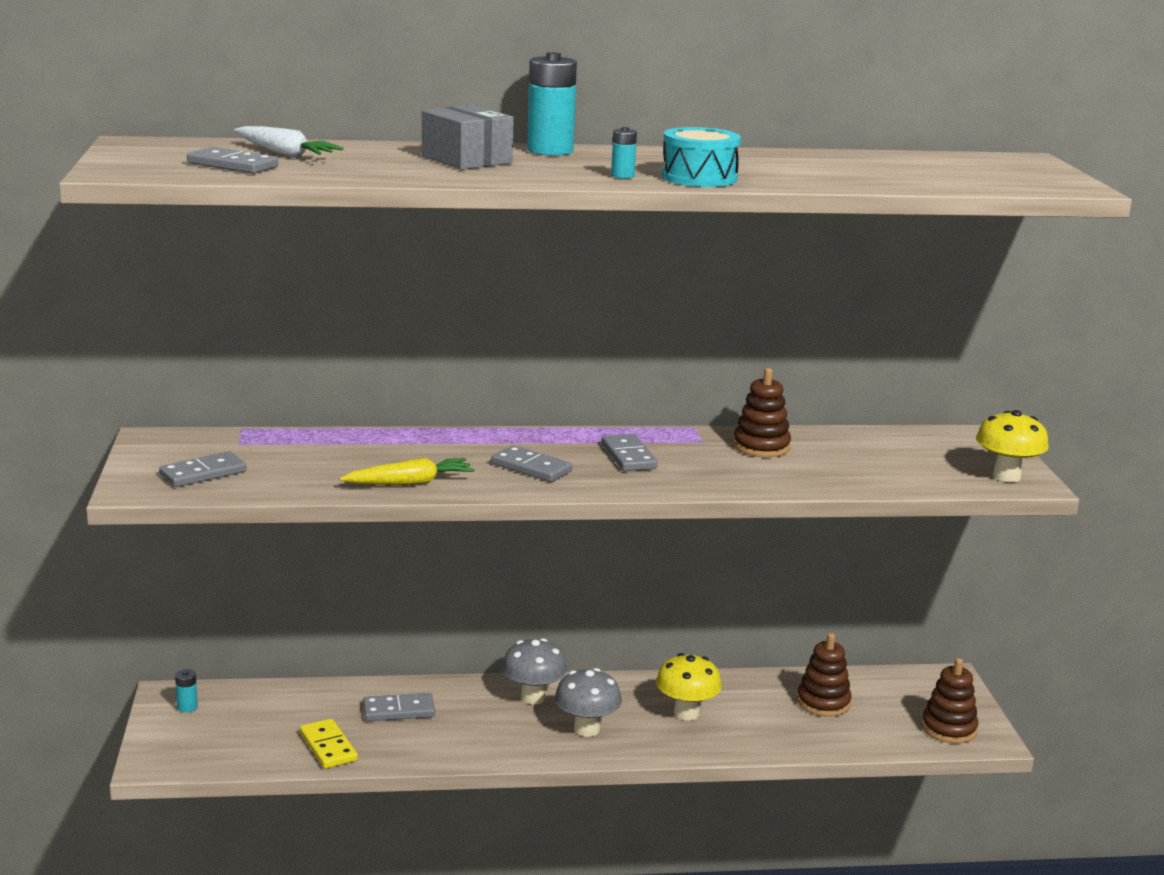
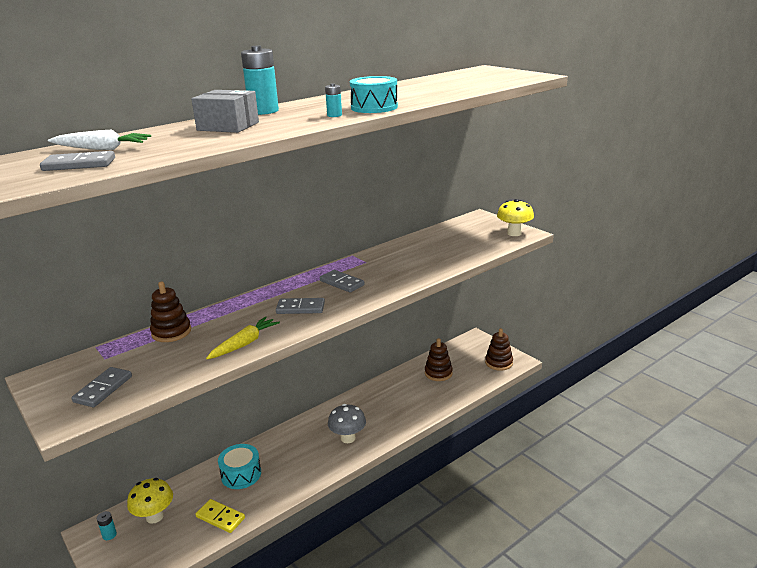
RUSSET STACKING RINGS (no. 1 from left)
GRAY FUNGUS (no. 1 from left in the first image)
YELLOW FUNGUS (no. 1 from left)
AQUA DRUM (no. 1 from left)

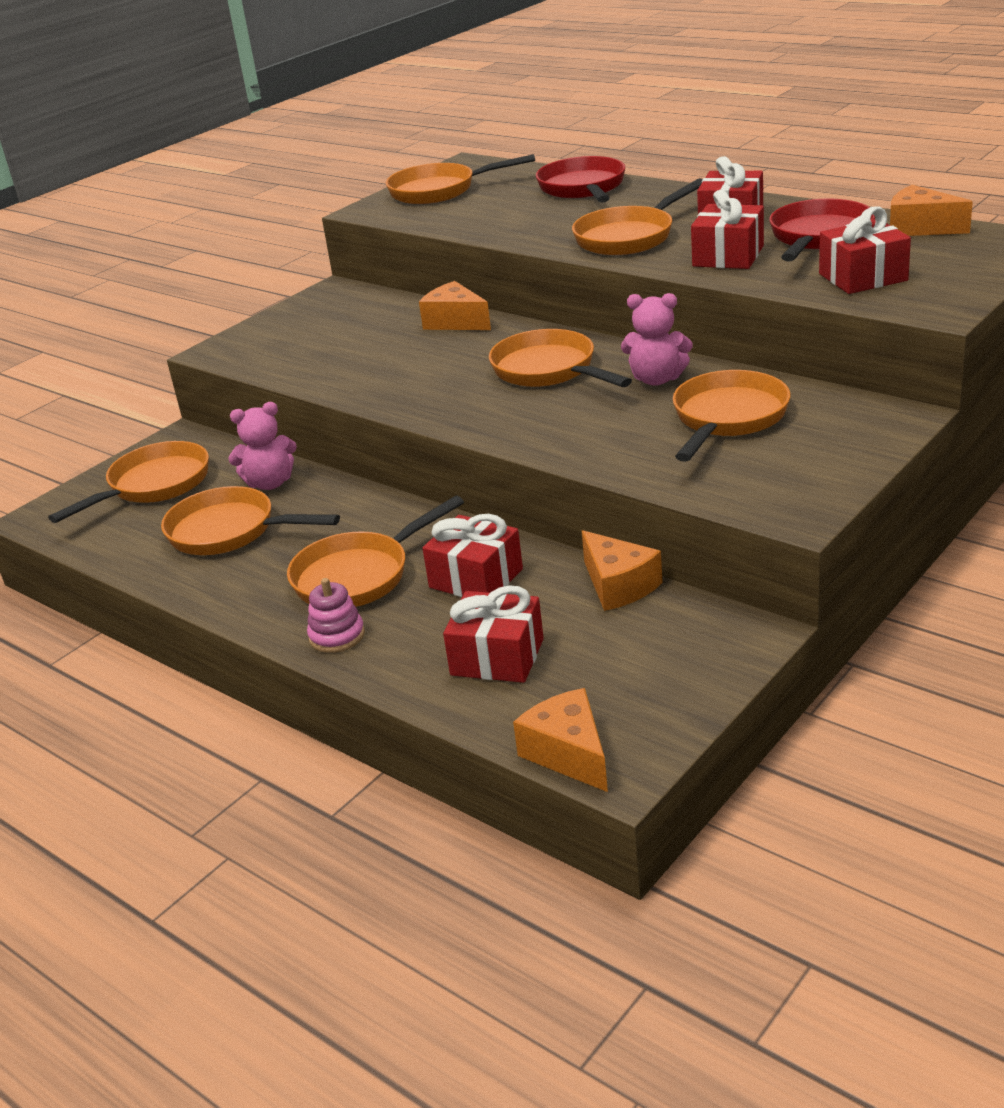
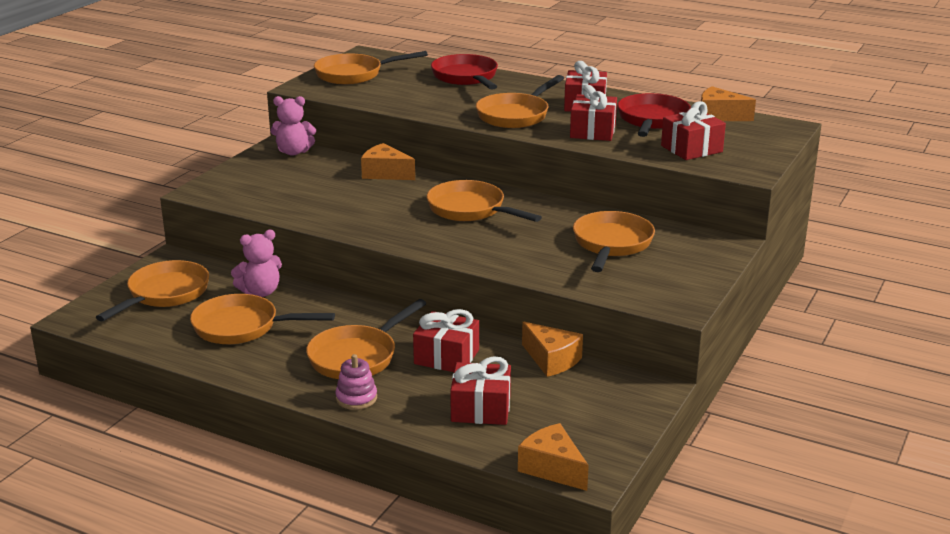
PINK STUFFED BEAR (no. 2 from left)

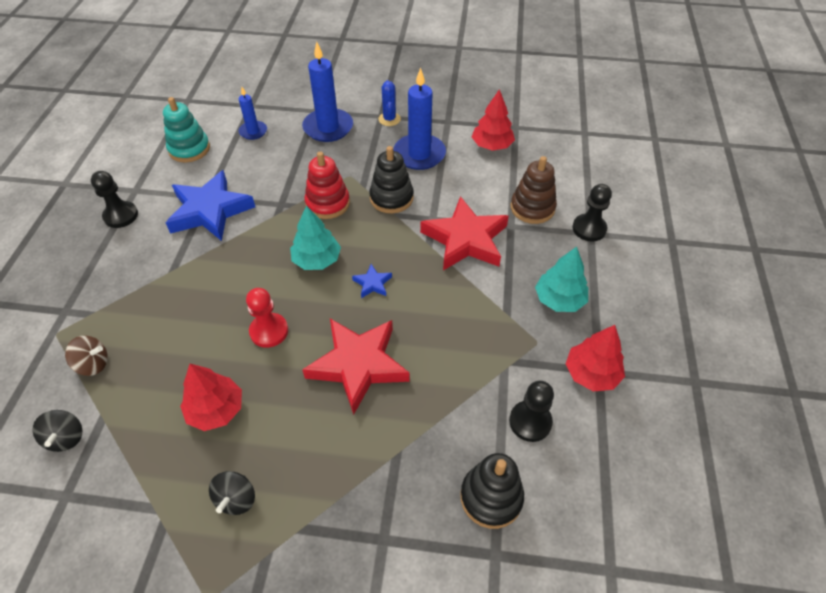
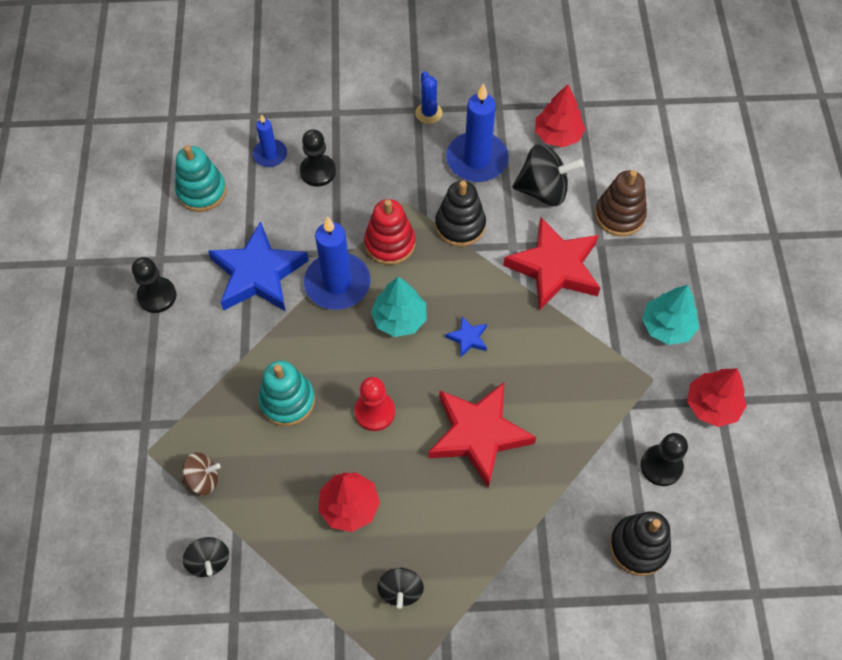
ROYAL BLUE CANDLE (no. 2 from left)
BLACK CHESS PAWN (no. 2 from left)
BLACK WHIRLIGIG (no. 3 from left)
AQUA STACKING RINGS (no. 2 from left)

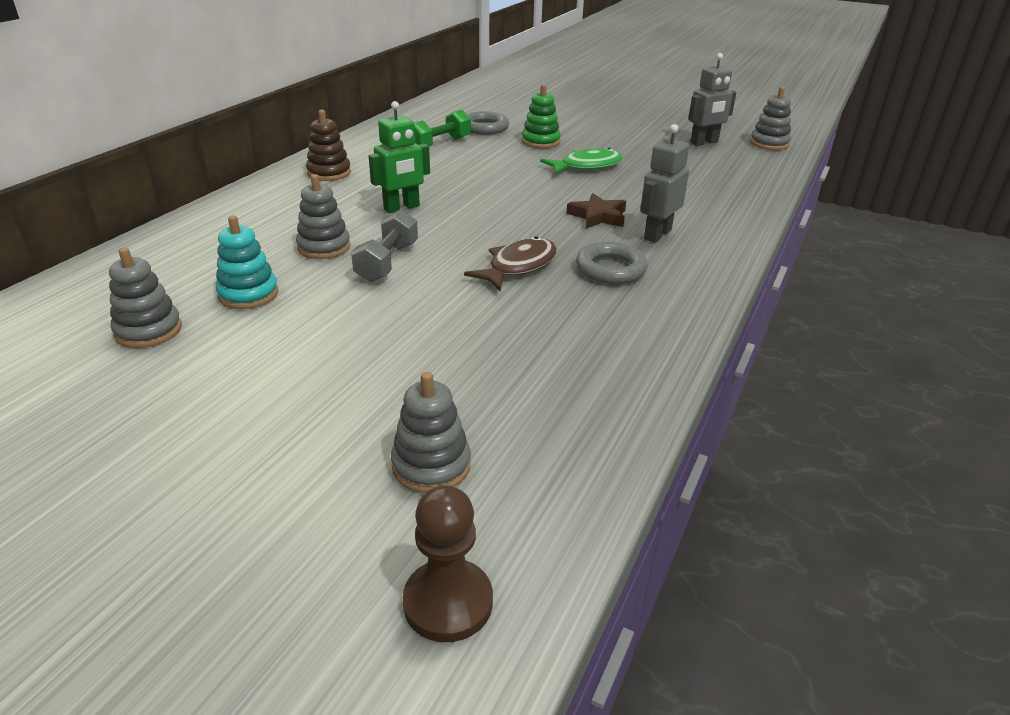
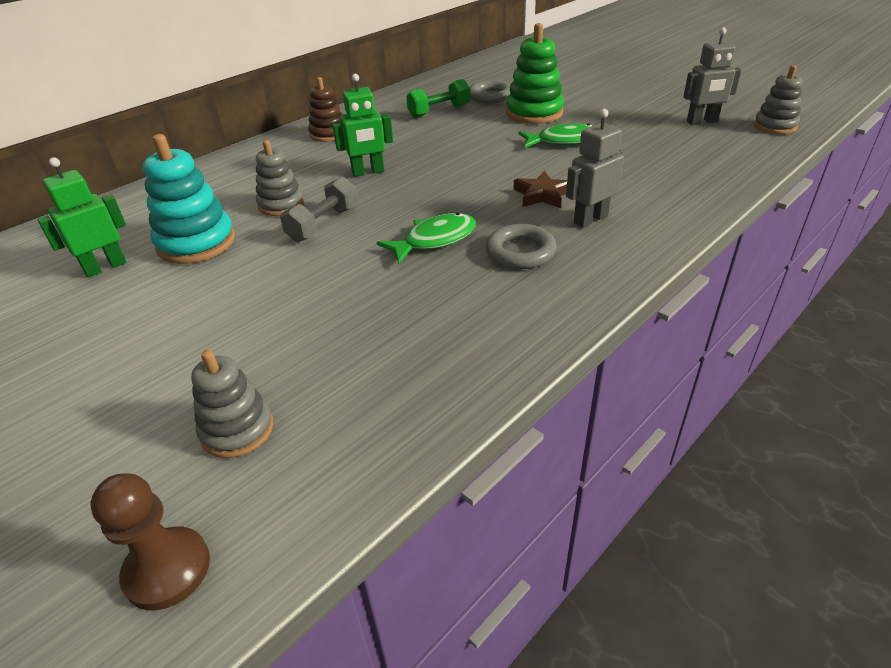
GREEN STACKING RINGS
AQUA STACKING RINGS
GREEN FISH FIGURE (no. 1 from left)
GREEN ROBOT FIGURE (no. 1 from left)

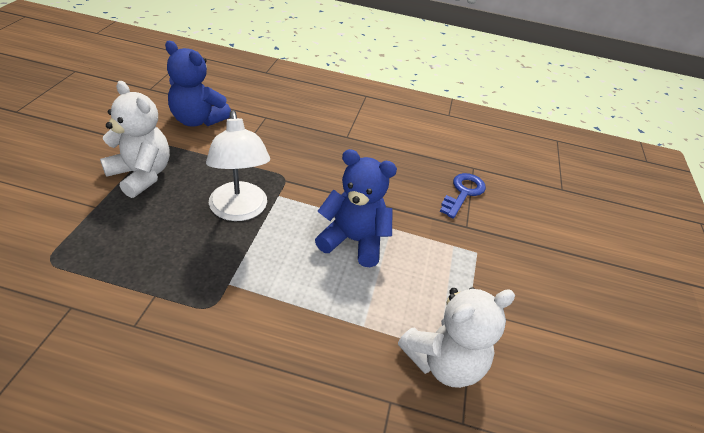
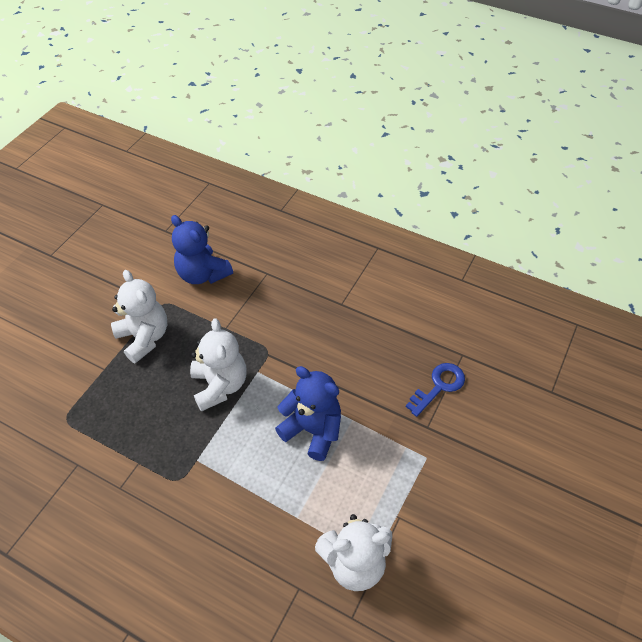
WHITE STUFFED BEAR (no. 2 from left)

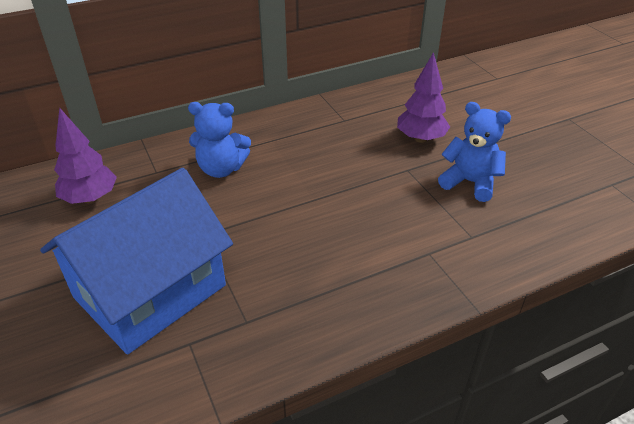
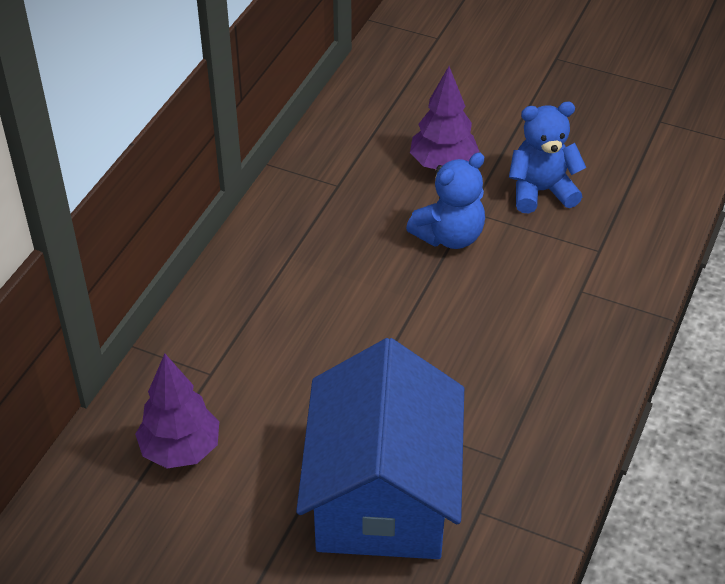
ROYAL BLUE STUFFED BEAR (no. 1 from left)

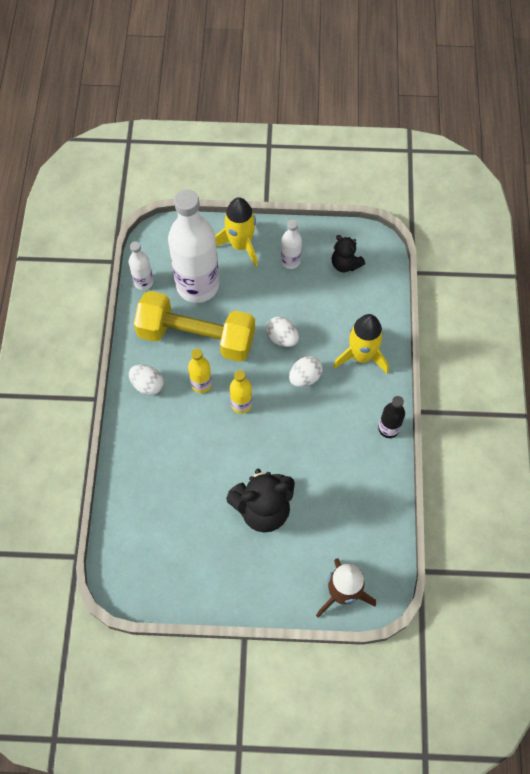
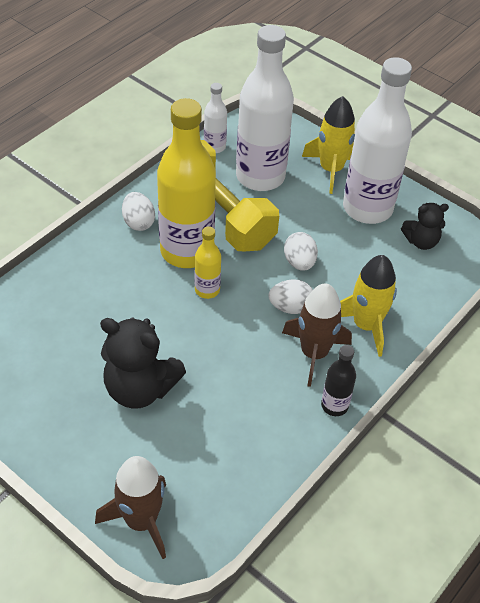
WHITE FLASK (no. 3 from left)
BLACK STUFFED BEAR (no. 2 from left)
YELLOW FLASK (no. 1 from left)
RUSSET ROCKET (no. 2 from left)

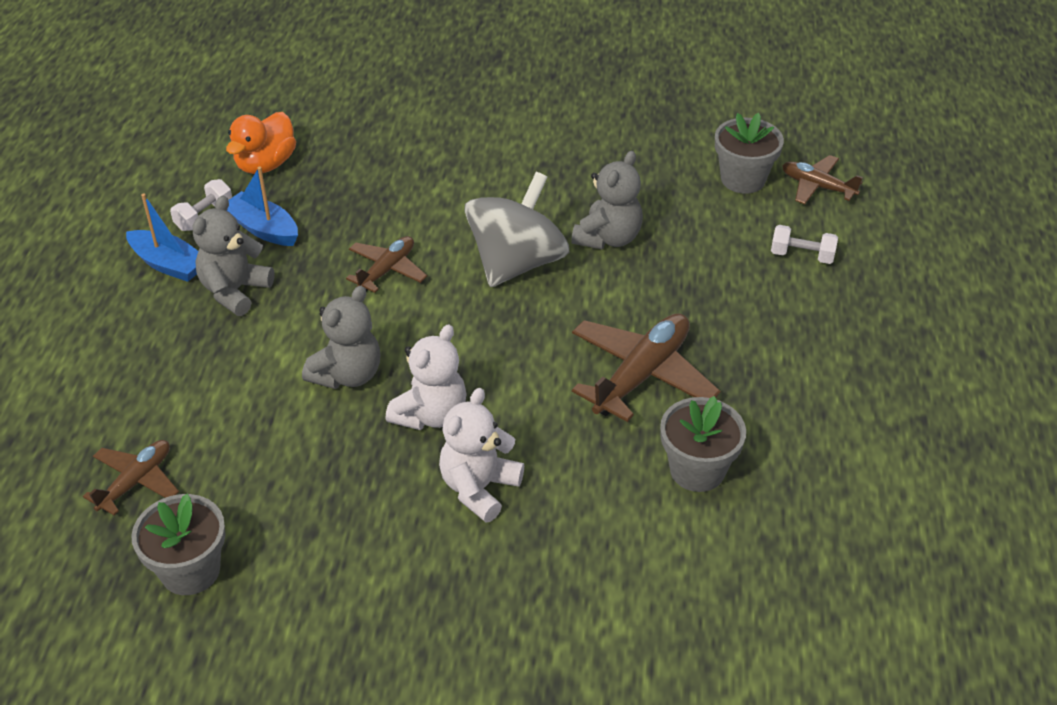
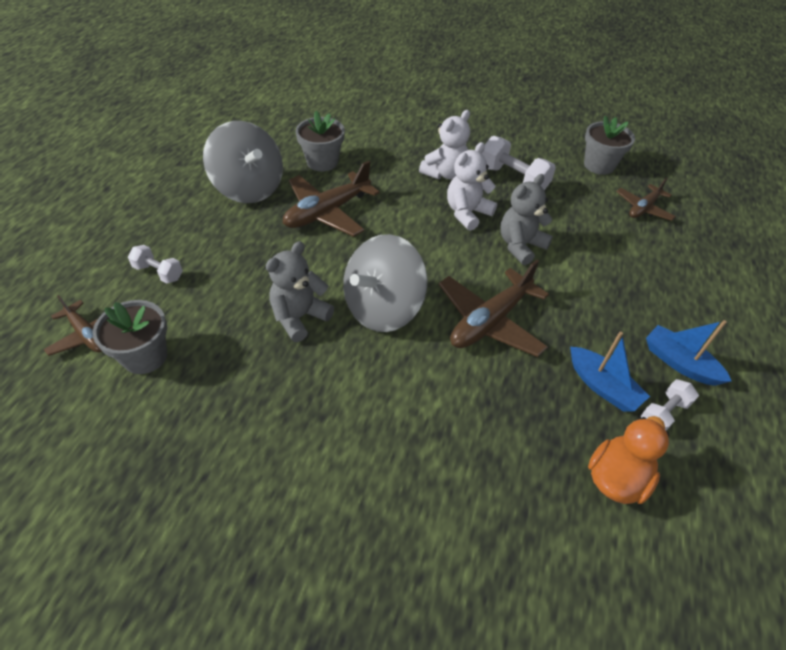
GRAY STUFFED BEAR (no. 1 from left in the first image)
RUSSET PLANE (no. 3 from left)
GRAY WHIRLIGIG (no. 1 from left)
WHITE DUMBBELL (no. 2 from left)

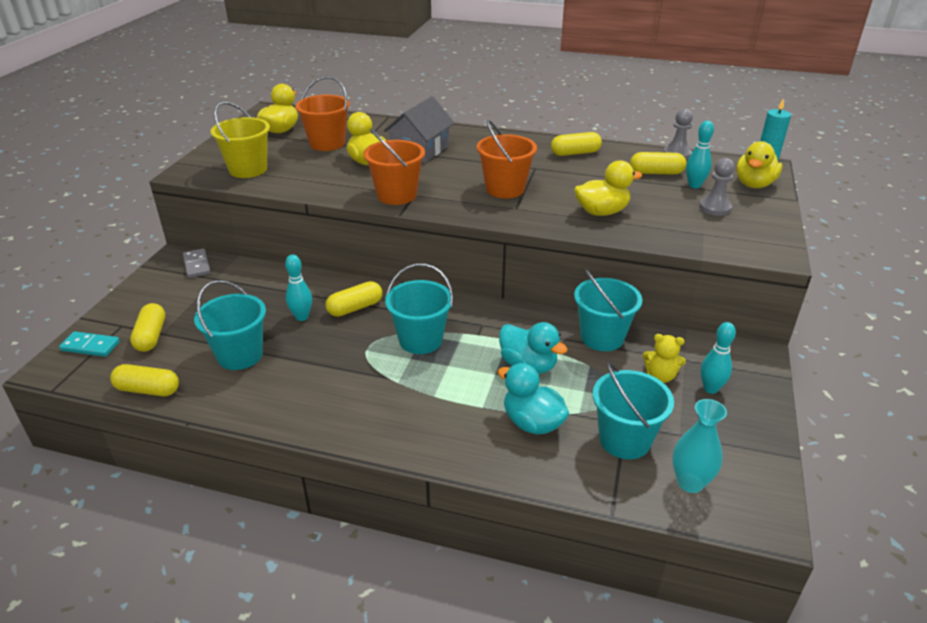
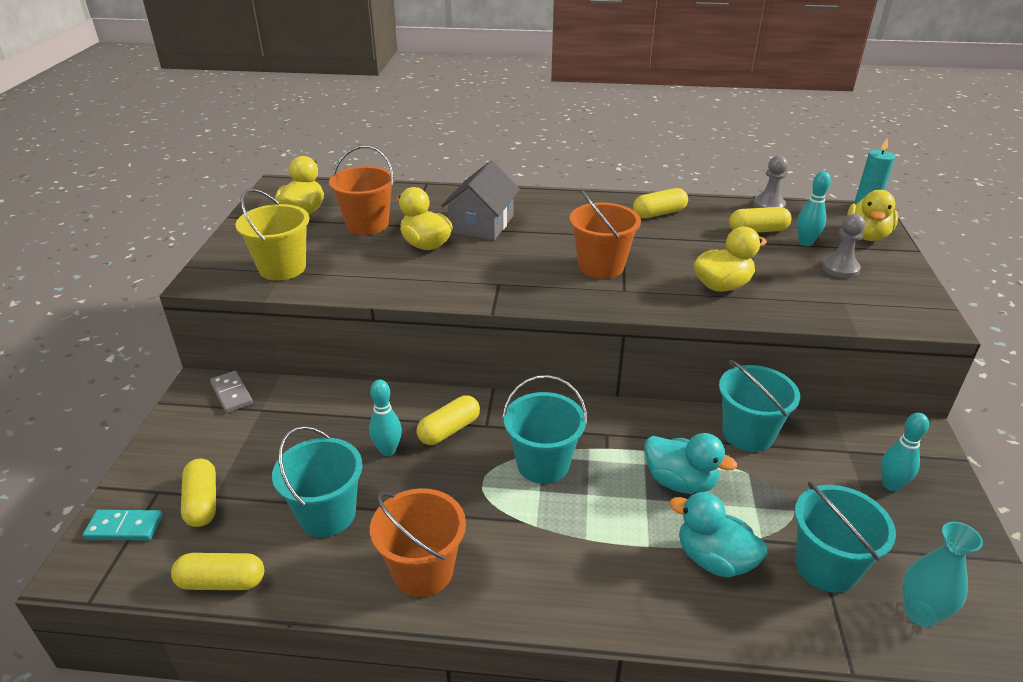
BRIGHT ORANGE BUCKET (no. 2 from left)
YELLOW STUFFED BEAR

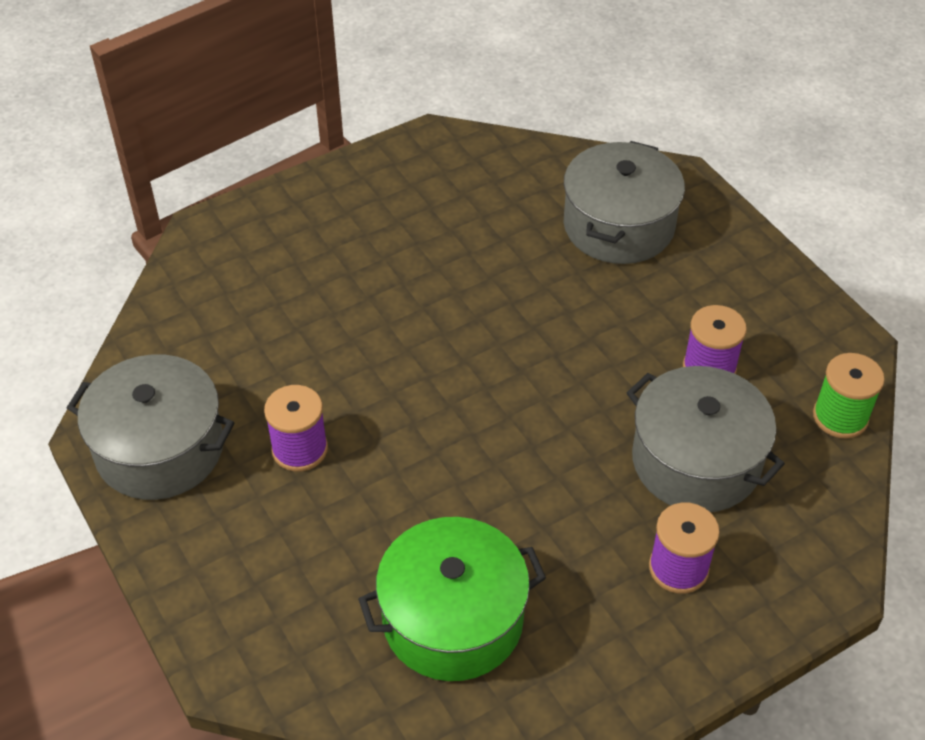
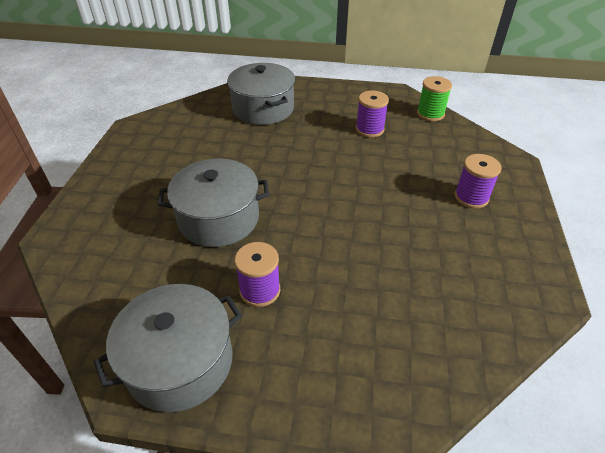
GRAY STOCKPOT (no. 2 from left)
GREEN STOCKPOT

